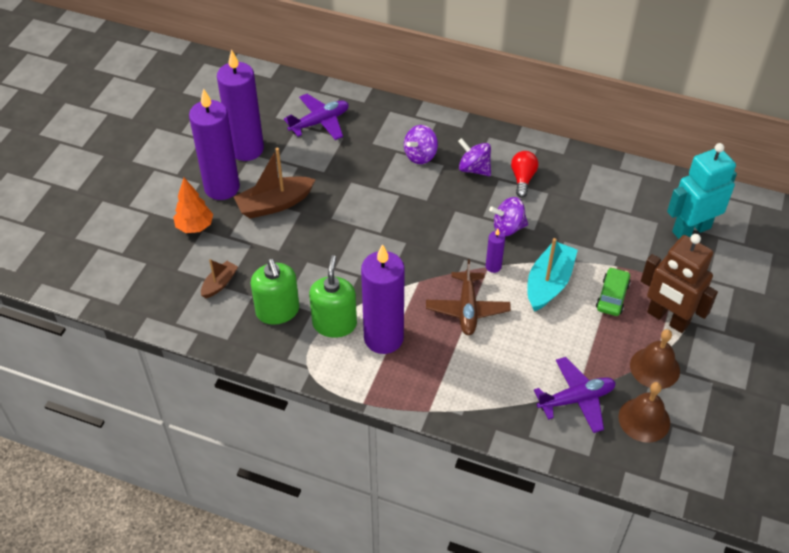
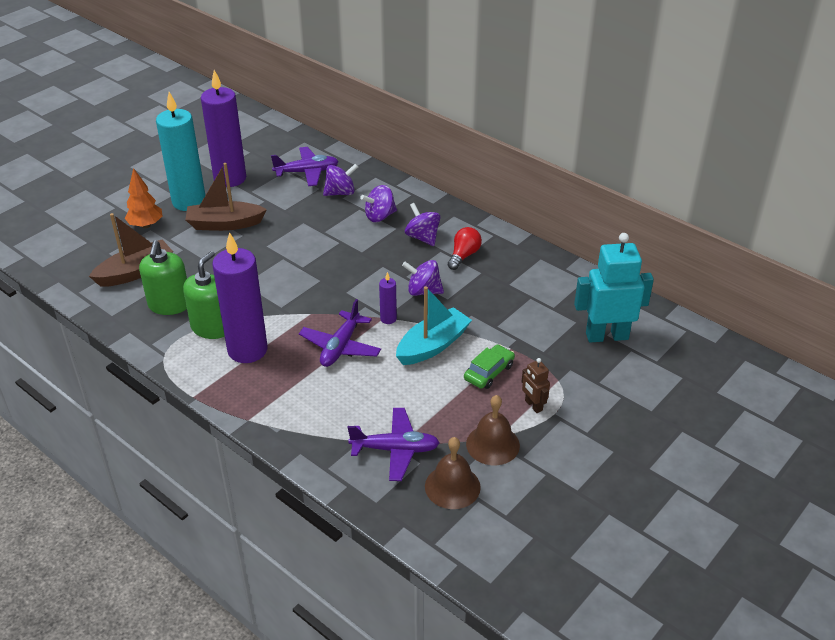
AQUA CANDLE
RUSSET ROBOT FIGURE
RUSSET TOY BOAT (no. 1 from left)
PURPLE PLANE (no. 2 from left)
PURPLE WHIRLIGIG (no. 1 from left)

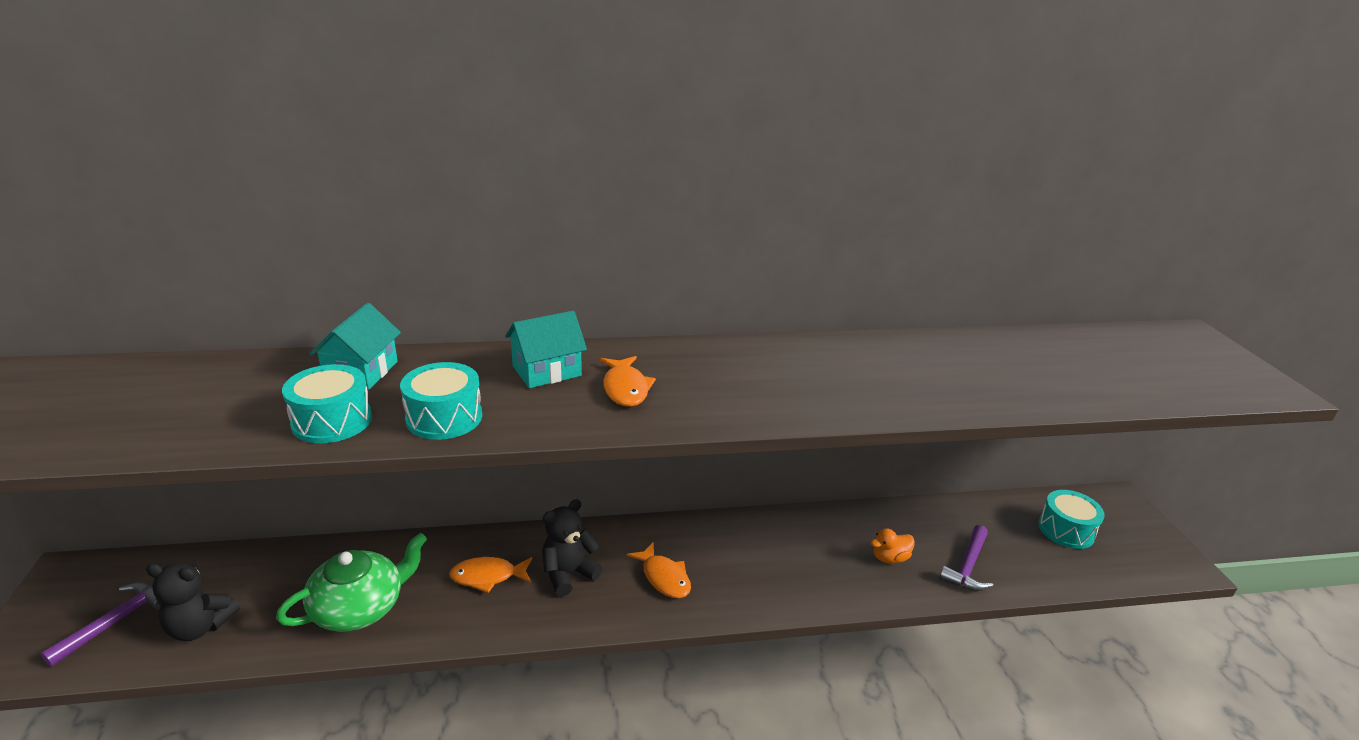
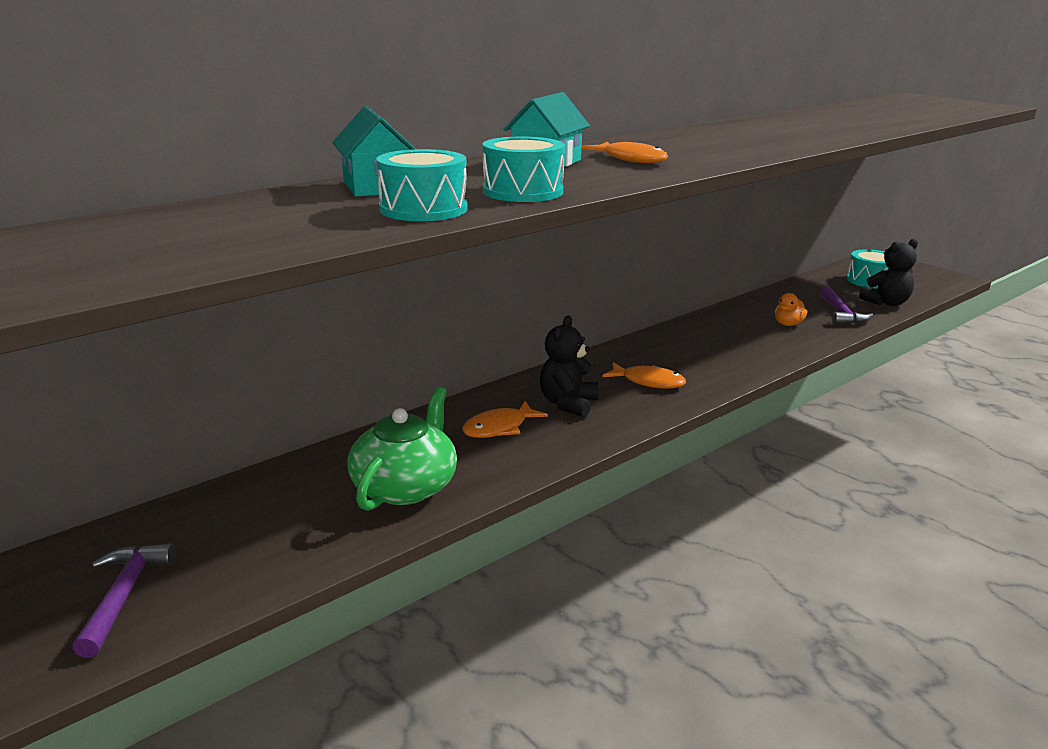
BLACK STUFFED BEAR (no. 2 from left)

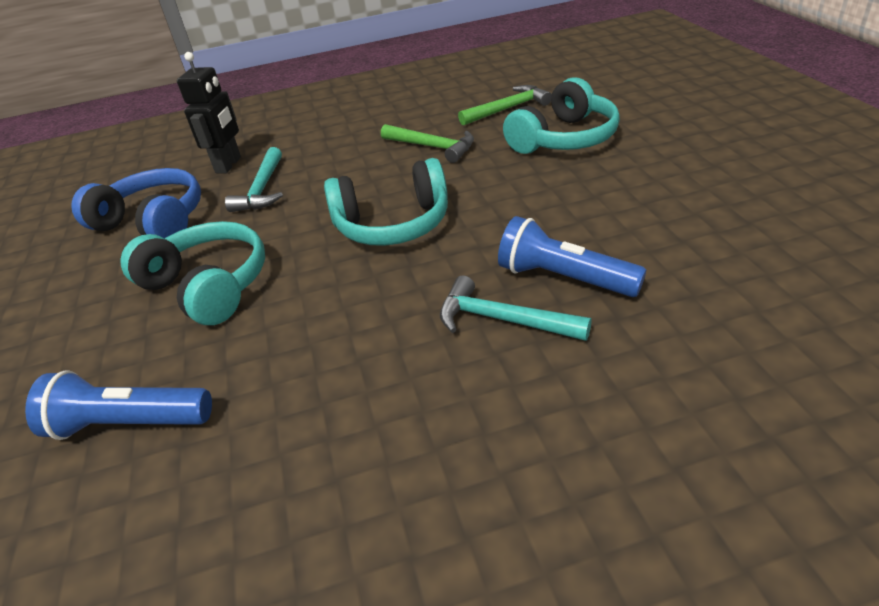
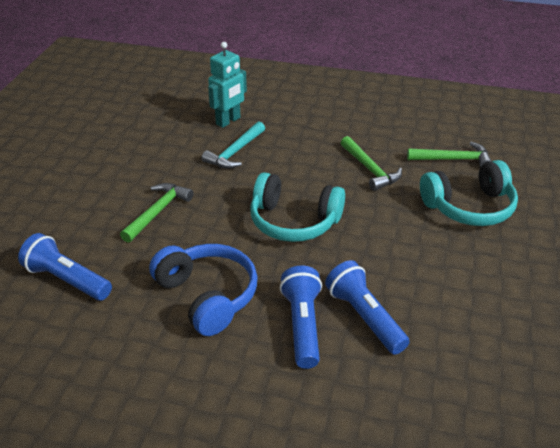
AQUA ROBOT FIGURE
ROYAL BLUE OVER-EAR HEADPHONES
GREEN HAMMER (no. 1 from left)
ROYAL BLUE FLASHLIGHT (no. 2 from left)

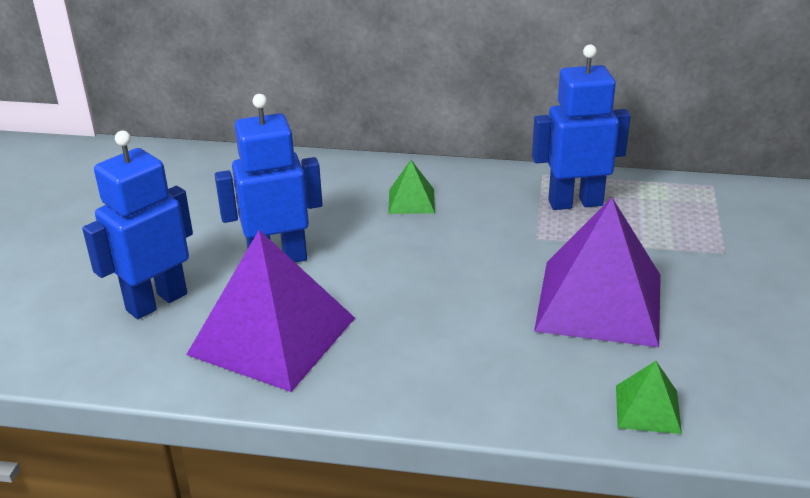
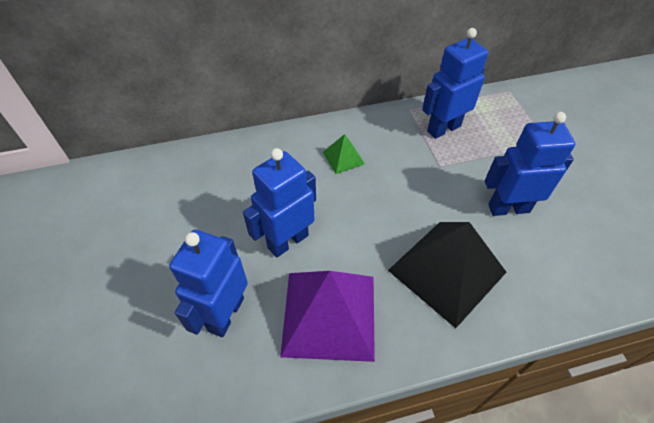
ROYAL BLUE ROBOT FIGURE (no. 4 from left)
GREEN PYRAMID (no. 2 from left in the first image)
BLACK PYRAMID

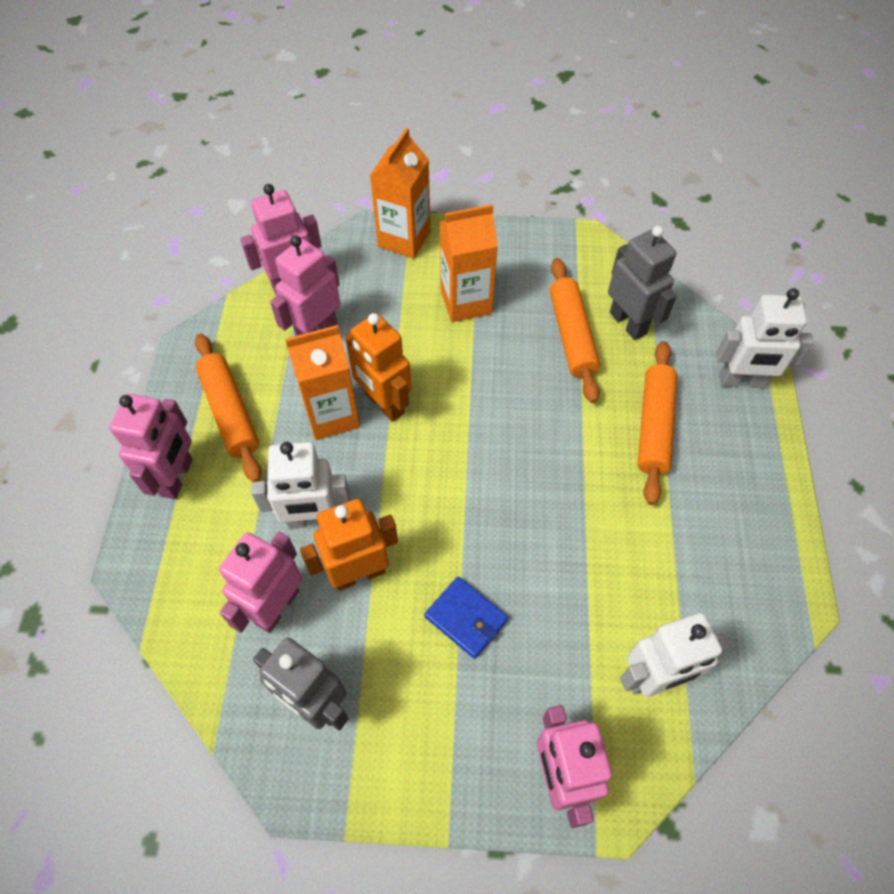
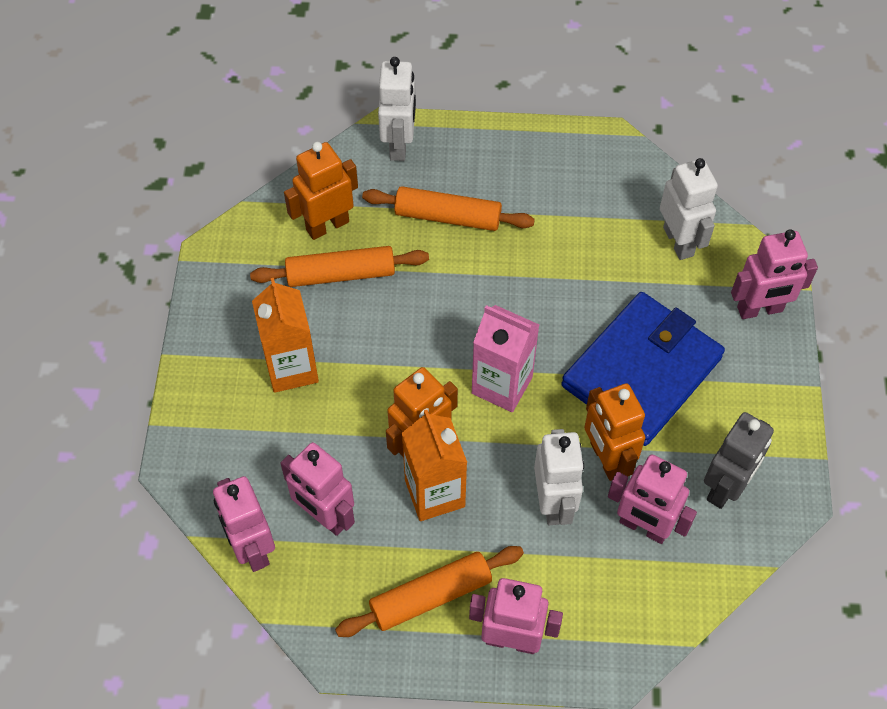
BRIGHT ORANGE CARTON (no. 2 from left in the first image)
BRIGHT ORANGE ROBOT FIGURE (no. 1 from left)
ROYAL BLUE BILLFOLD
PINK CARTON

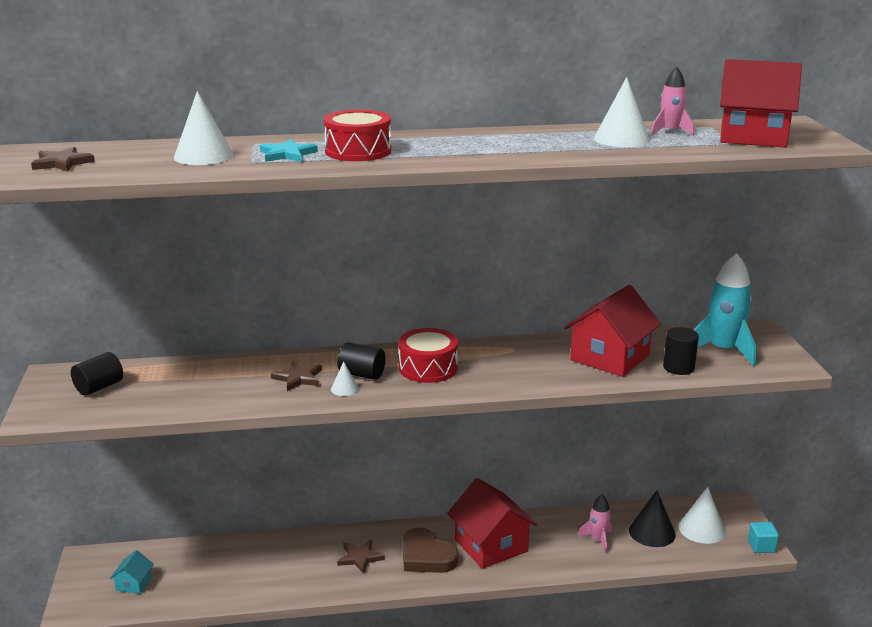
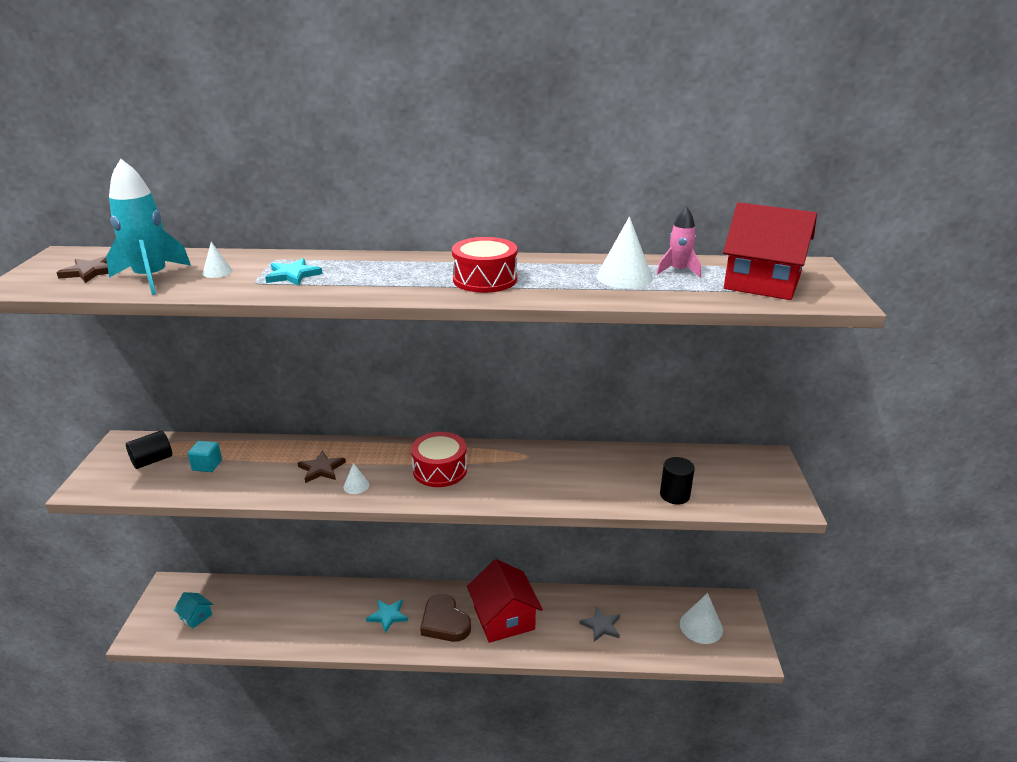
WHITE CONE (no. 1 from left)
CRIMSON DRUM (no. 2 from left)
AQUA ROCKET
CRIMSON COTTAGE (no. 2 from left in the first image)
BLACK CYLINDER SHAPE (no. 2 from left in the first image)
BLACK CONE
GRAY FIVE-POINTED STAR
AQUA SOLID CUBE
AQUA FIVE-POINTED STAR (no. 2 from left)
AQUA COTTAGE

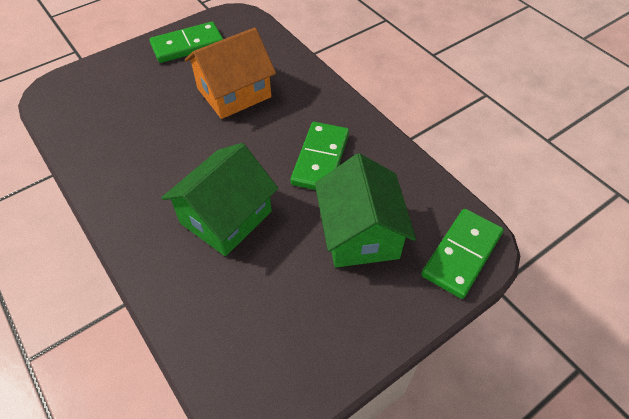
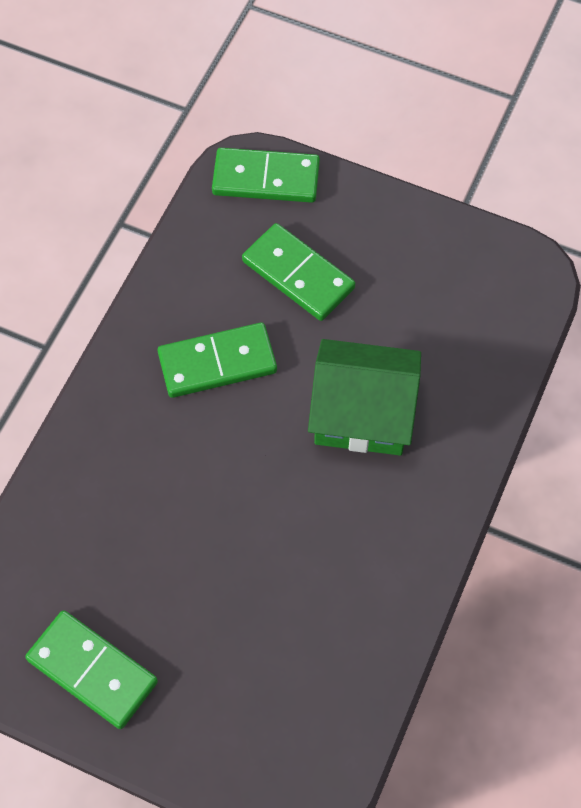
BRIGHT ORANGE COTTAGE
GREEN DOMINO TILE (no. 4 from left)

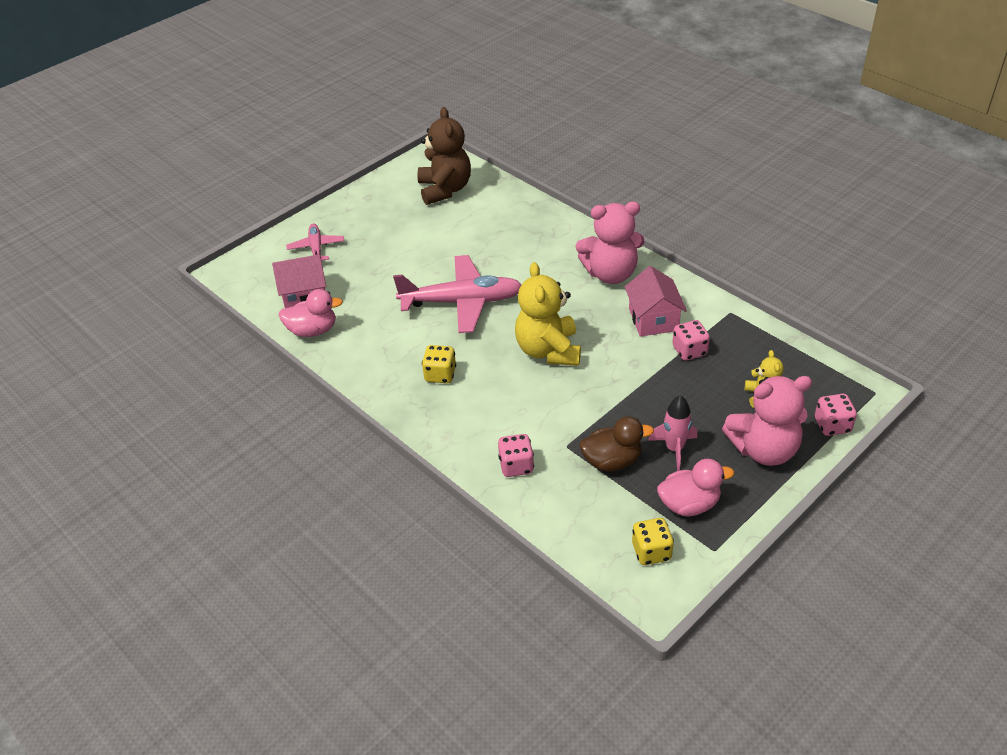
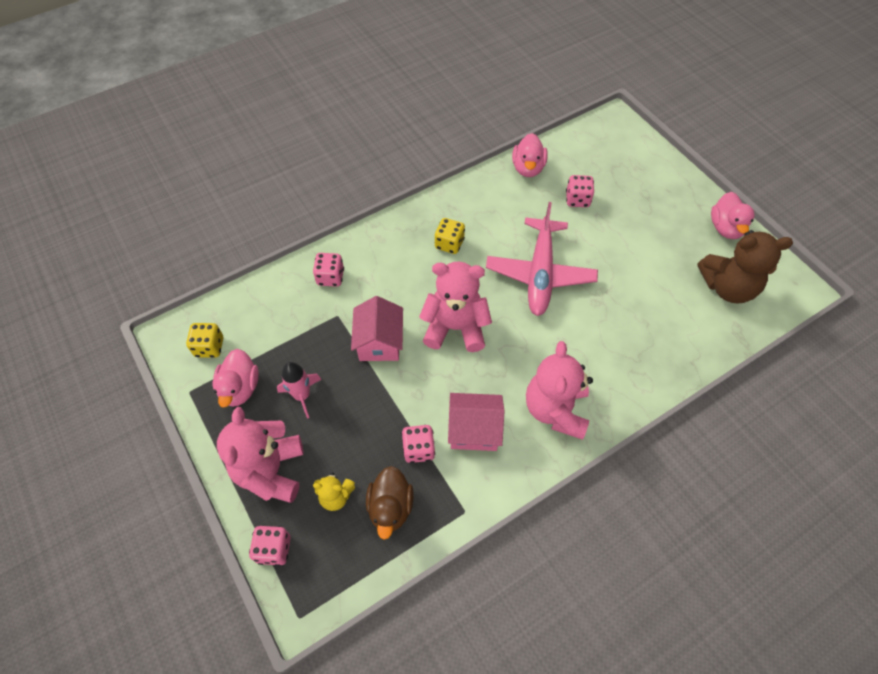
PINK PLANE (no. 1 from left in the first image)
PINK COTTAGE (no. 1 from left)
PINK STUFFED BEAR (no. 2 from left)
RUSSET TOY DUCK
PINK DICE (no. 4 from left)
PINK TOY DUCK (no. 3 from left)

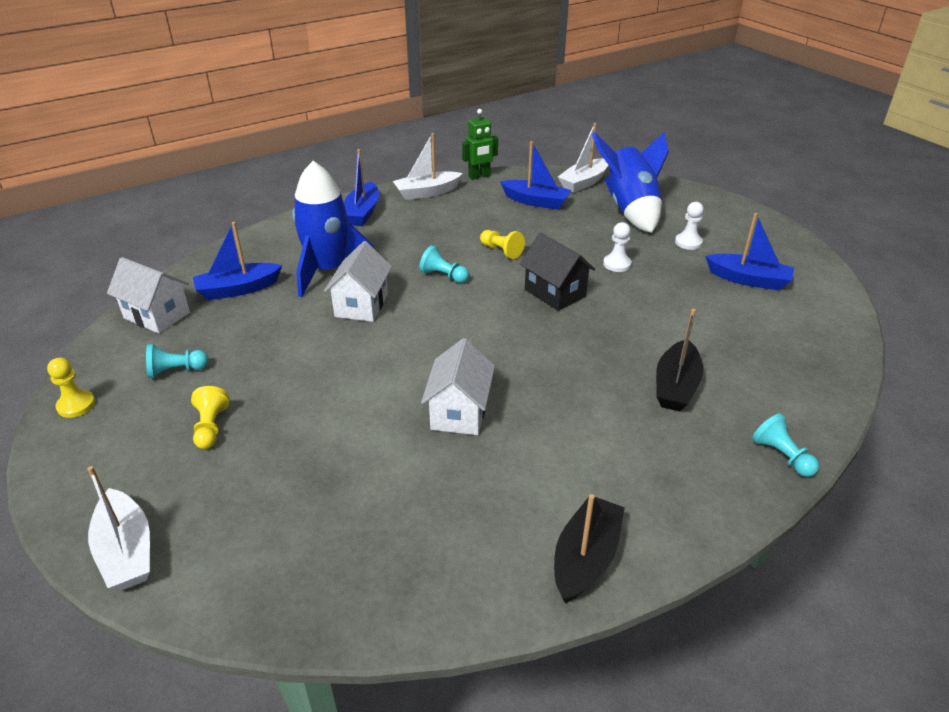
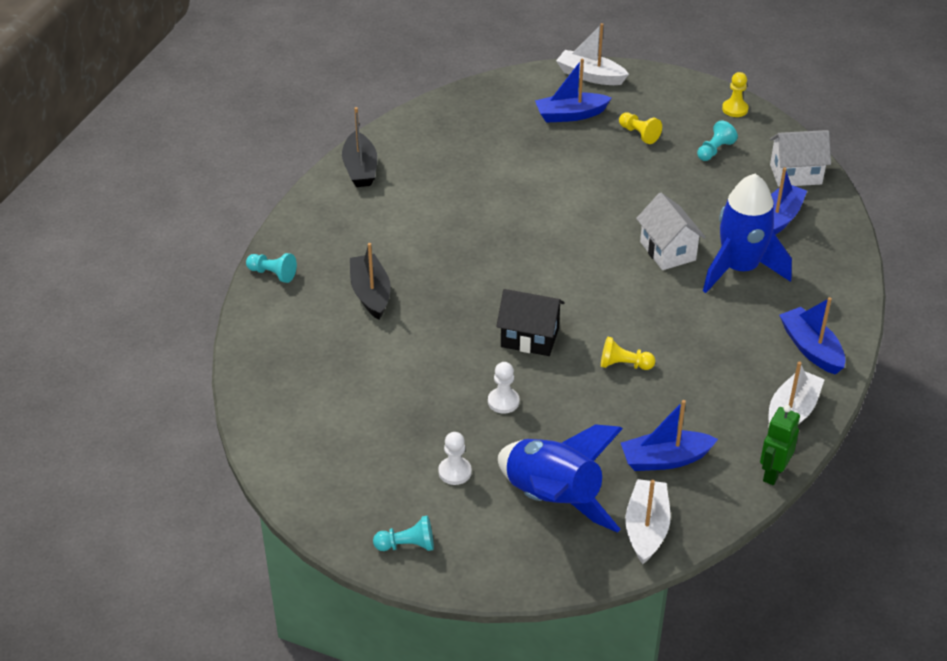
ROYAL BLUE TOY BOAT (no. 1 from left)
AQUA CHESS PAWN (no. 2 from left)
WHITE COTTAGE (no. 3 from left in the first image)

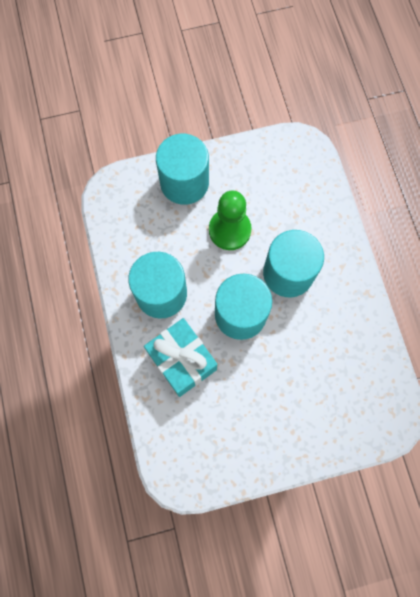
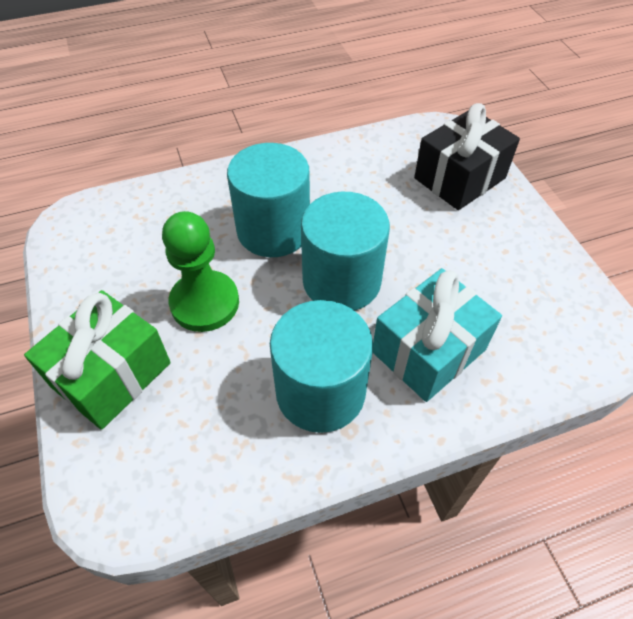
GREEN GIFT
BLACK GIFT

